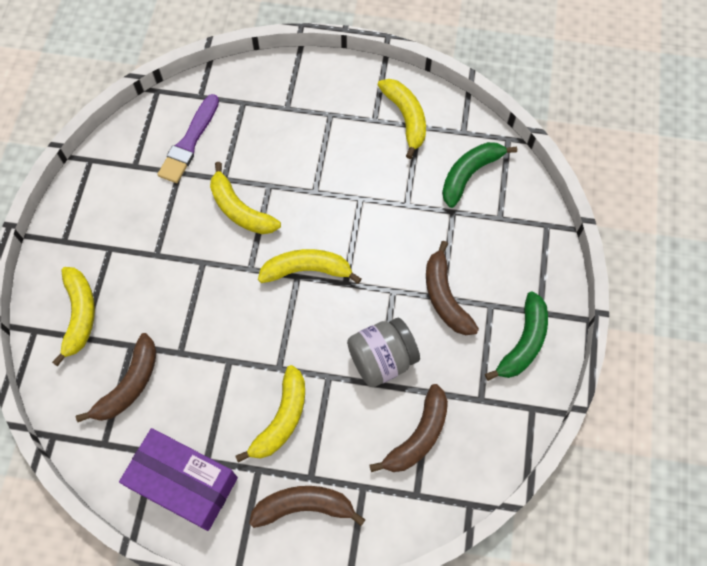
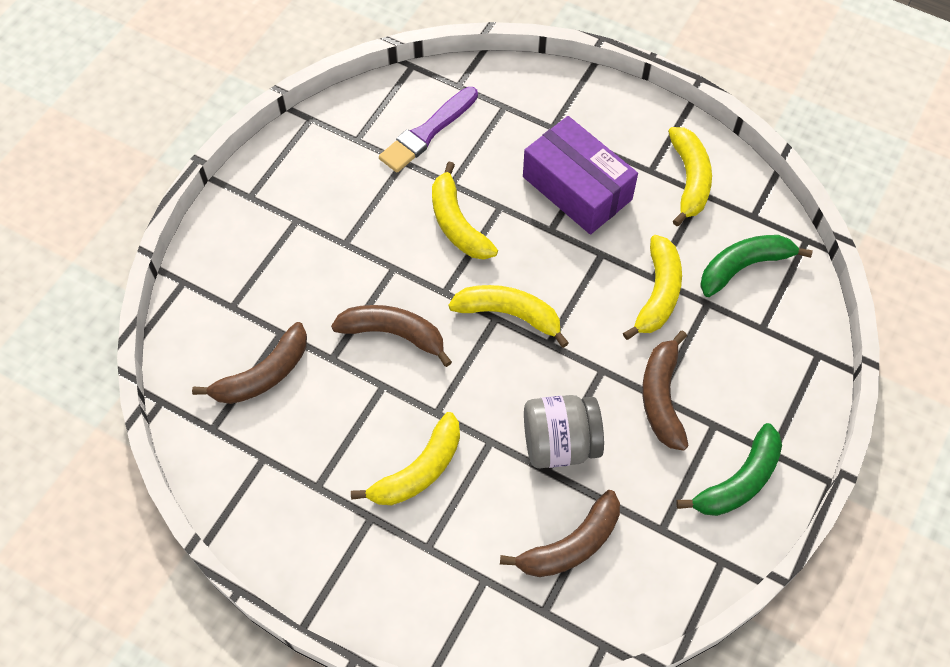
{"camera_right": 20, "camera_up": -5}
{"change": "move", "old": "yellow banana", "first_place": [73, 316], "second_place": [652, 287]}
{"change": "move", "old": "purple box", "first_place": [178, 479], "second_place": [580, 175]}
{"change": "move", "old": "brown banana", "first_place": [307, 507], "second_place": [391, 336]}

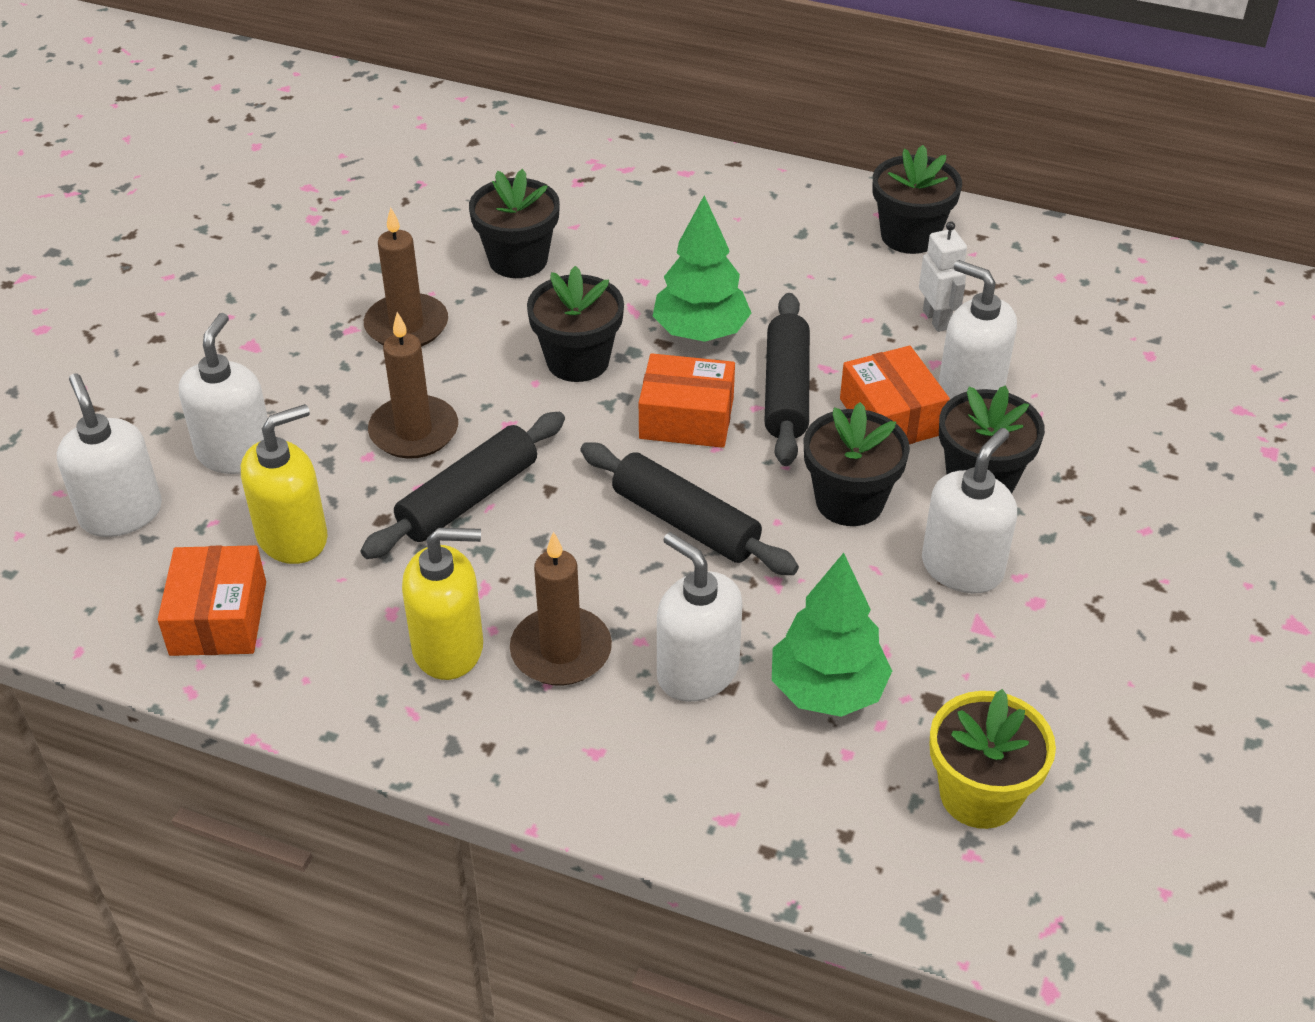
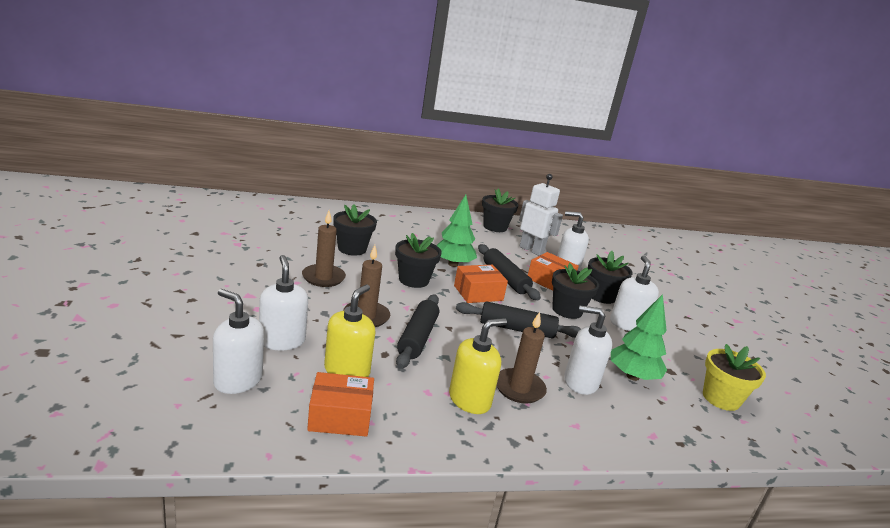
{"camera_right": -35, "camera_up": -20}
{"change": "rotate", "old": "orange box", "first_place": [212, 600], "second_place": [340, 404], "degrees": -60}
{"change": "resize", "old": "white robot", "first_place": [943, 276], "second_place": [541, 215], "factor": 1.62}

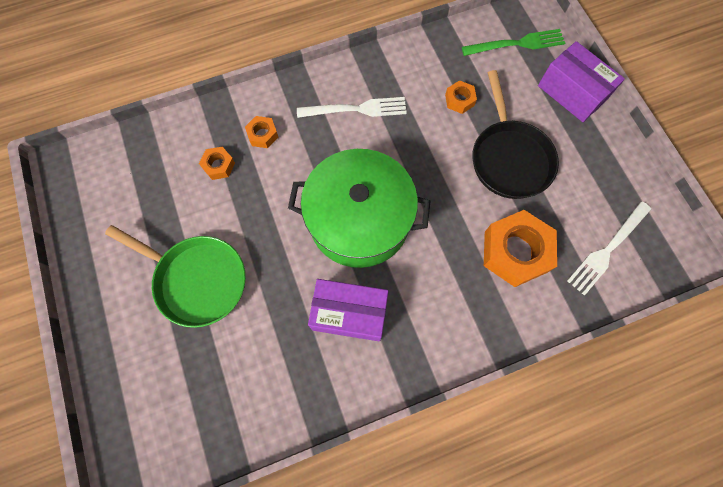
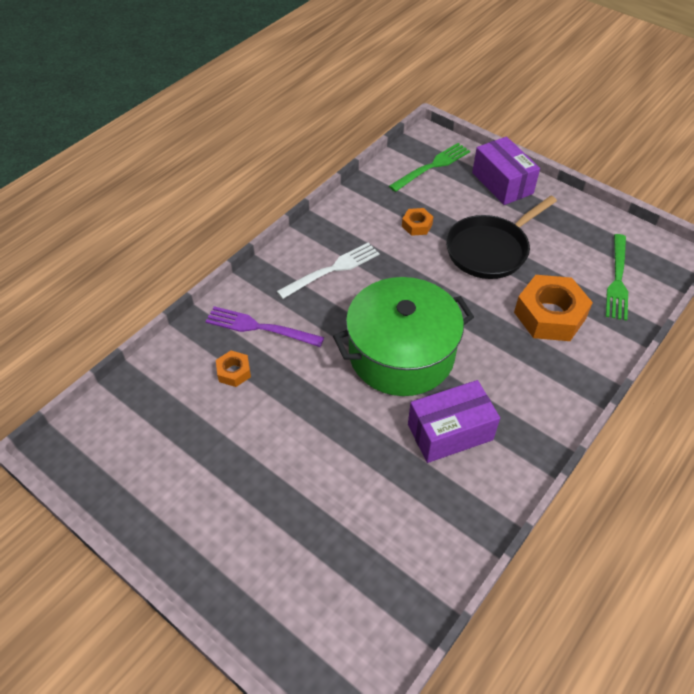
{"camera_right": -30, "camera_up": -20}
{"change": "delete", "old": "green pan", "first_place": [175, 276]}
{"change": "replace", "old": "orange nut", "new": "purple fork", "first_place": [262, 132], "second_place": [264, 326]}
{"change": "recolor", "old": "white fork", "new": "green fork", "first_place": [609, 248], "second_place": [617, 277]}
{"change": "rotate", "old": "black pan", "first_place": [515, 134], "second_place": [501, 237], "degrees": 90}
{"change": "rotate", "old": "purple box", "first_place": [581, 81], "second_place": [506, 171], "degrees": 45}

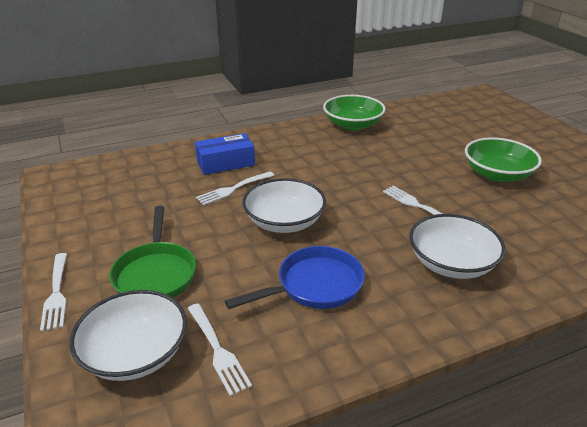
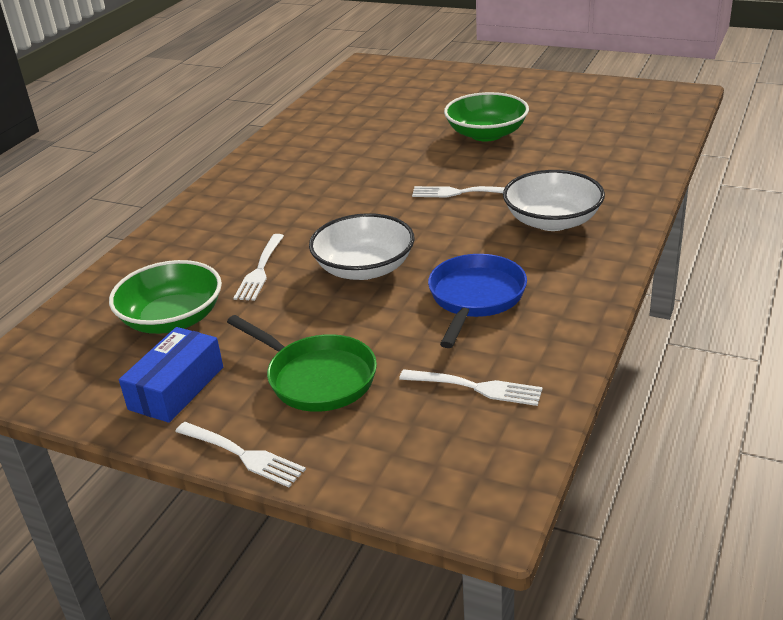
{"camera_right": -40, "camera_up": 0}
{"change": "delete", "old": "white bowl", "first_place": [128, 335]}
{"change": "move", "old": "blue box", "first_place": [225, 154], "second_place": [171, 375]}
{"change": "move", "old": "green bowl", "first_place": [354, 113], "second_place": [165, 297]}

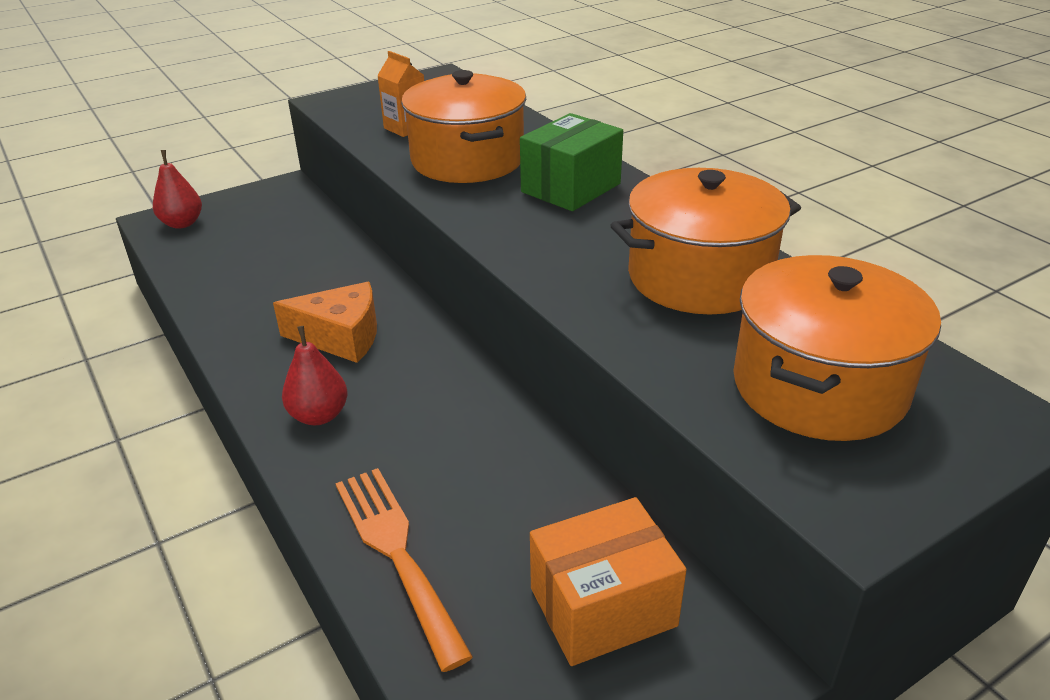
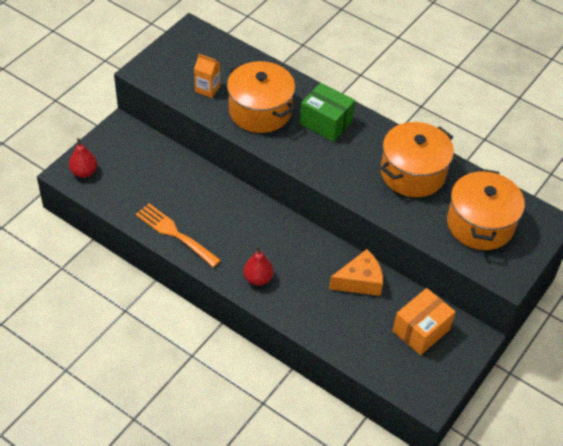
{"camera_right": -25, "camera_up": 15}
{"change": "move", "old": "orange cheese", "first_place": [325, 322], "second_place": [356, 272]}
{"change": "move", "old": "orange fork", "first_place": [404, 570], "second_place": [178, 235]}
{"change": "rotate", "old": "green box", "first_place": [571, 162], "second_place": [327, 112], "degrees": -75}

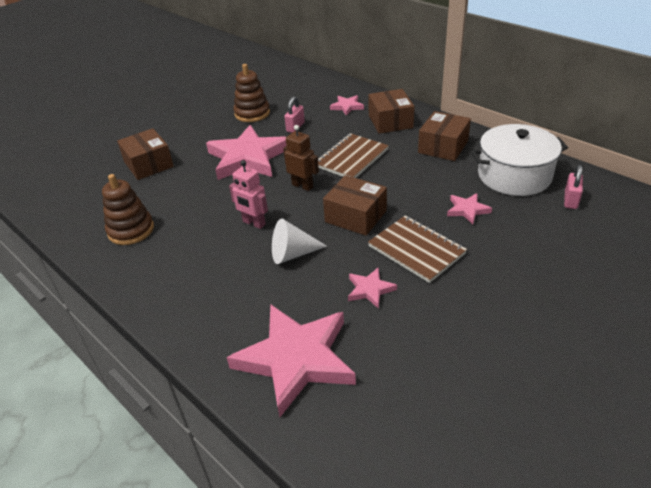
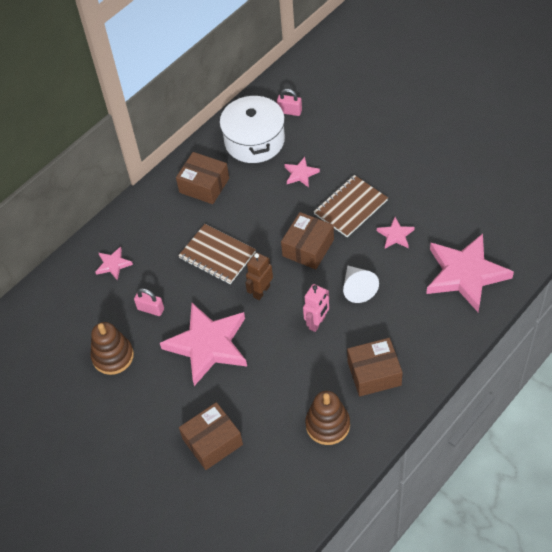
{"camera_right": -90, "camera_up": 15}
{"change": "move", "old": "brown box", "first_place": [391, 111], "second_place": [375, 367]}

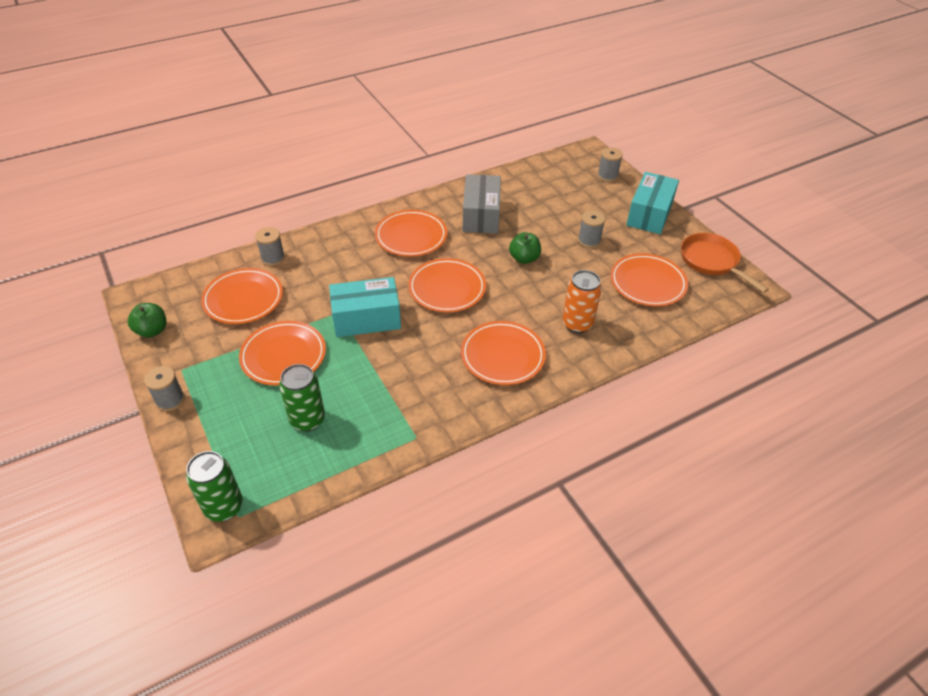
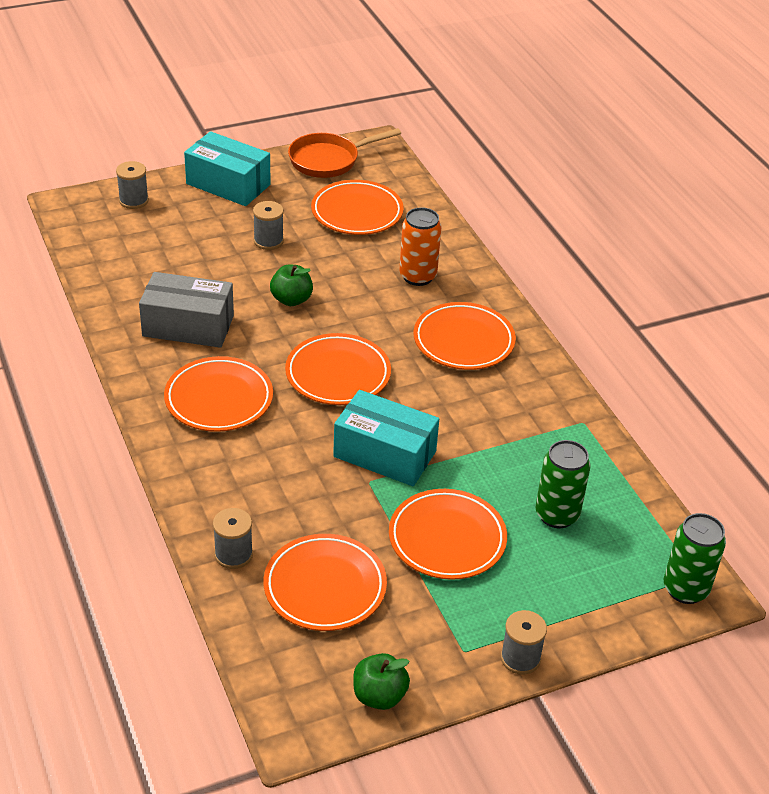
{"camera_right": -85, "camera_up": -5}
{"change": "rotate", "old": "turquoise box", "first_place": [365, 307], "second_place": [386, 438], "degrees": -60}

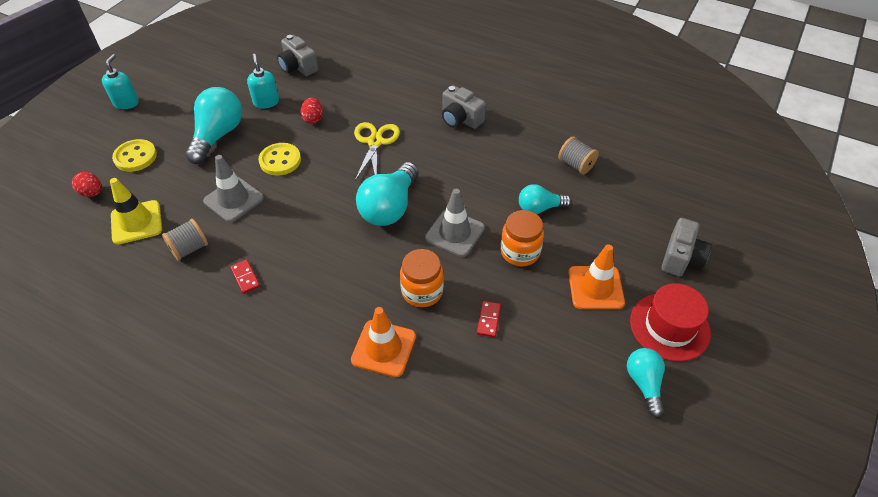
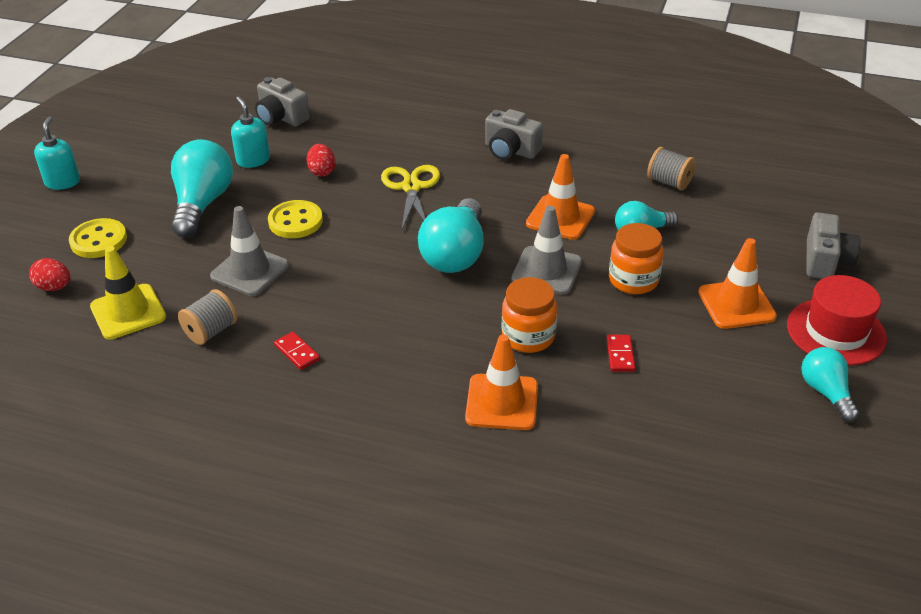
{"camera_right": -10, "camera_up": -10}
{"change": "insert", "new": "orange traffic cone", "second_place": [560, 197]}

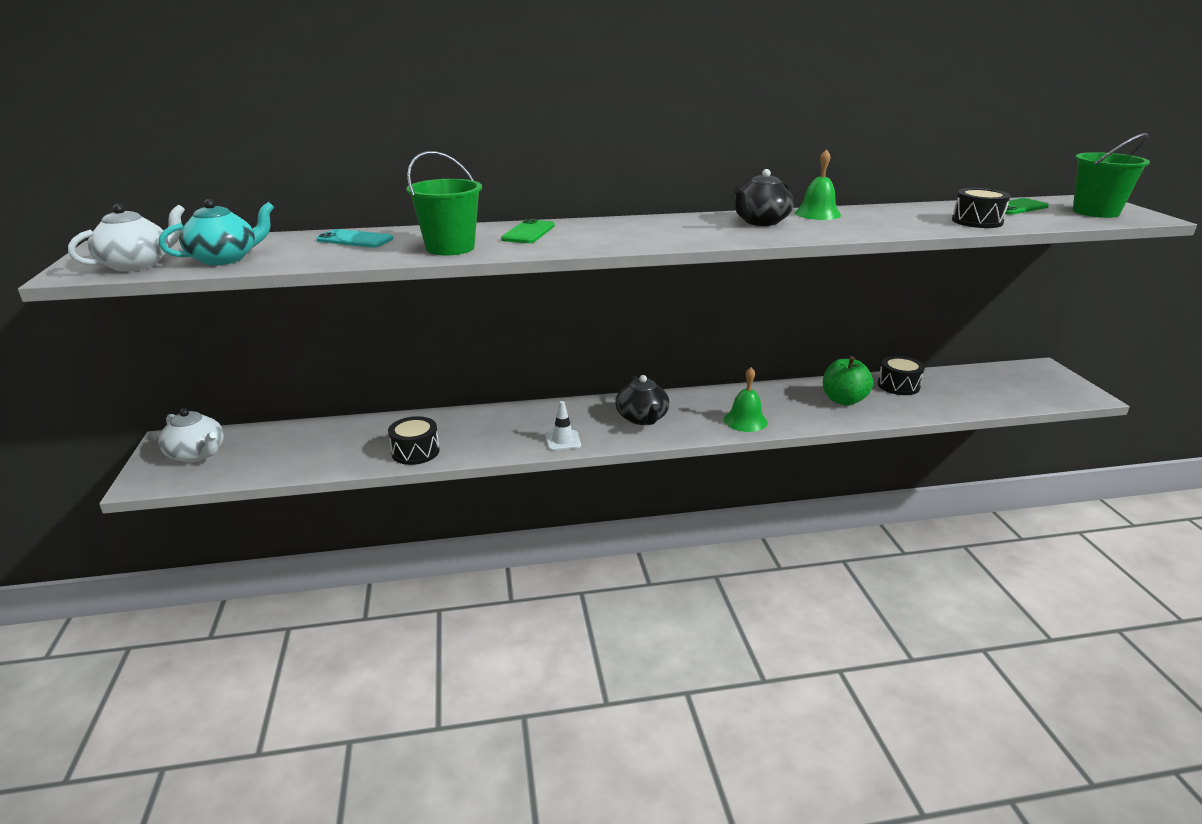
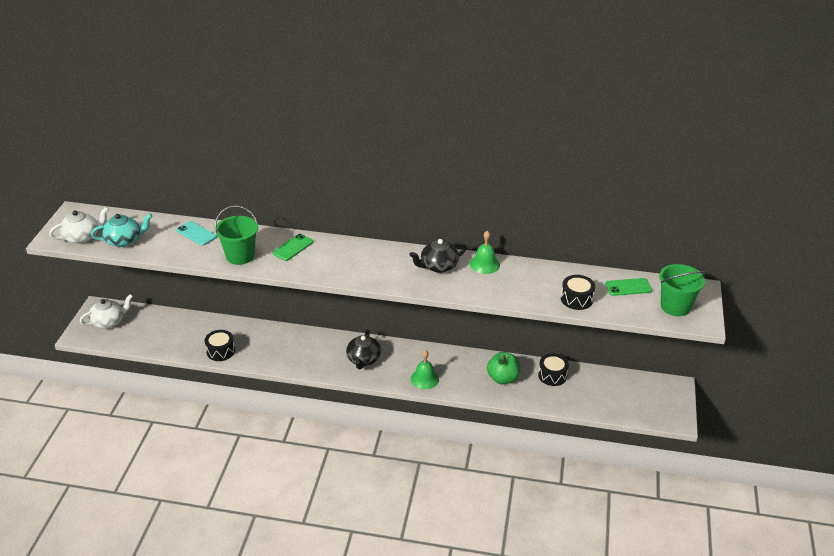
{"camera_right": 20, "camera_up": 10}
{"change": "delete", "old": "white traffic cone", "first_place": [563, 426]}
{"change": "rotate", "old": "white teapot", "first_place": [191, 435], "second_place": [106, 311], "degrees": -90}

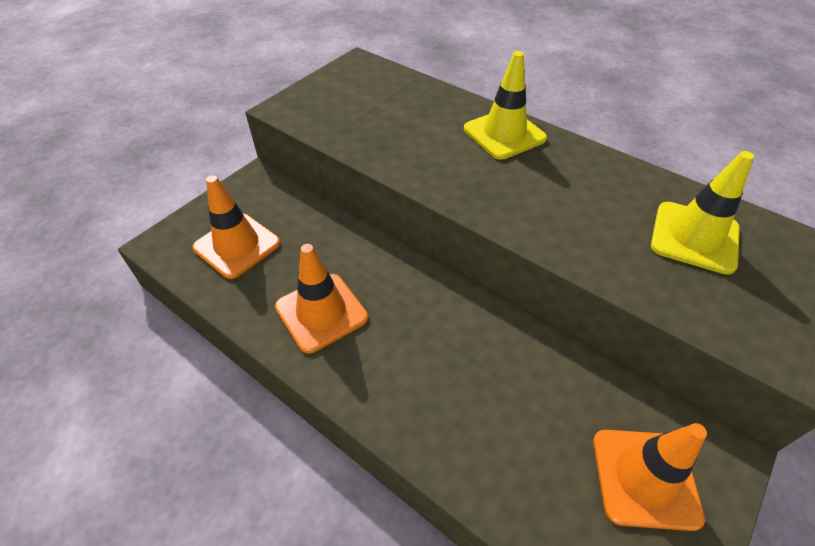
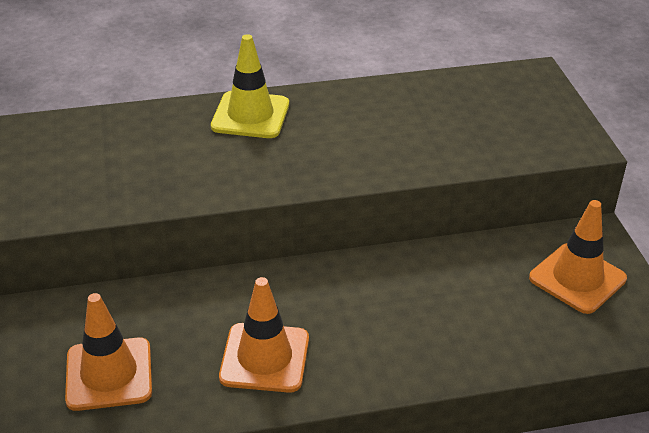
{"camera_right": -50, "camera_up": -10}
{"change": "delete", "old": "yellow traffic cone", "first_place": [702, 213]}

